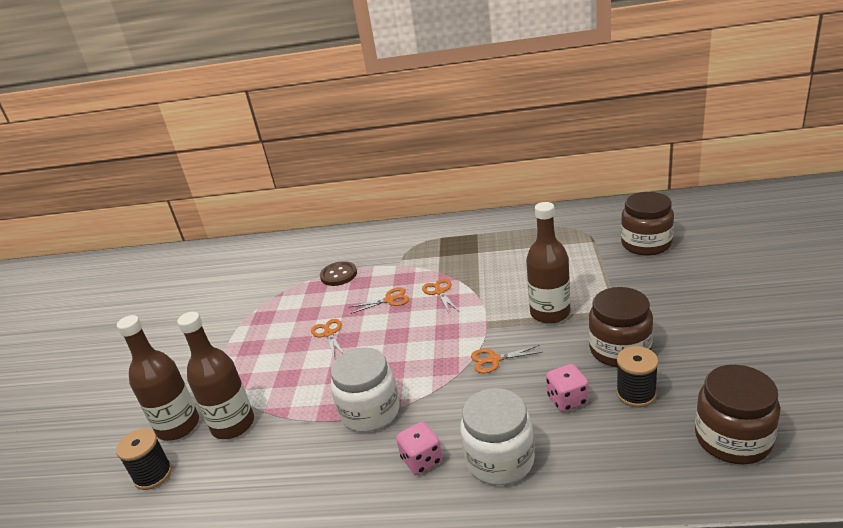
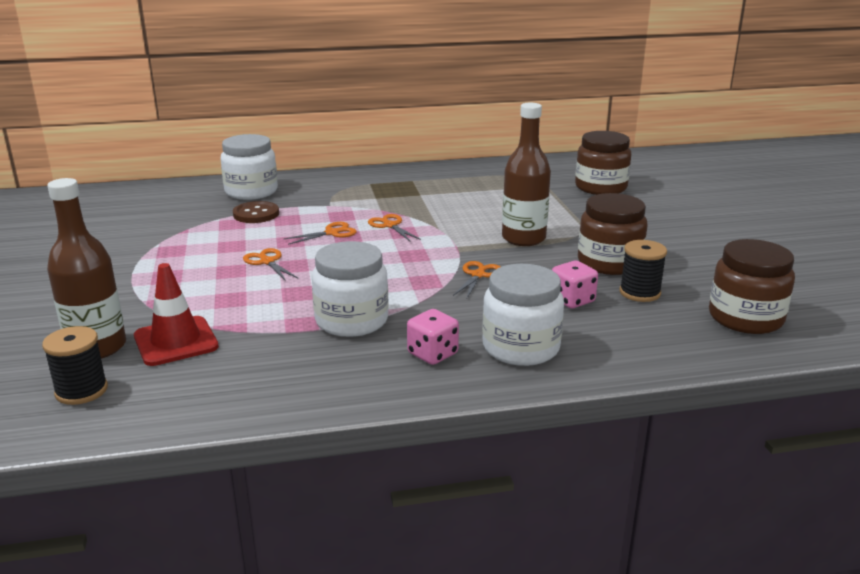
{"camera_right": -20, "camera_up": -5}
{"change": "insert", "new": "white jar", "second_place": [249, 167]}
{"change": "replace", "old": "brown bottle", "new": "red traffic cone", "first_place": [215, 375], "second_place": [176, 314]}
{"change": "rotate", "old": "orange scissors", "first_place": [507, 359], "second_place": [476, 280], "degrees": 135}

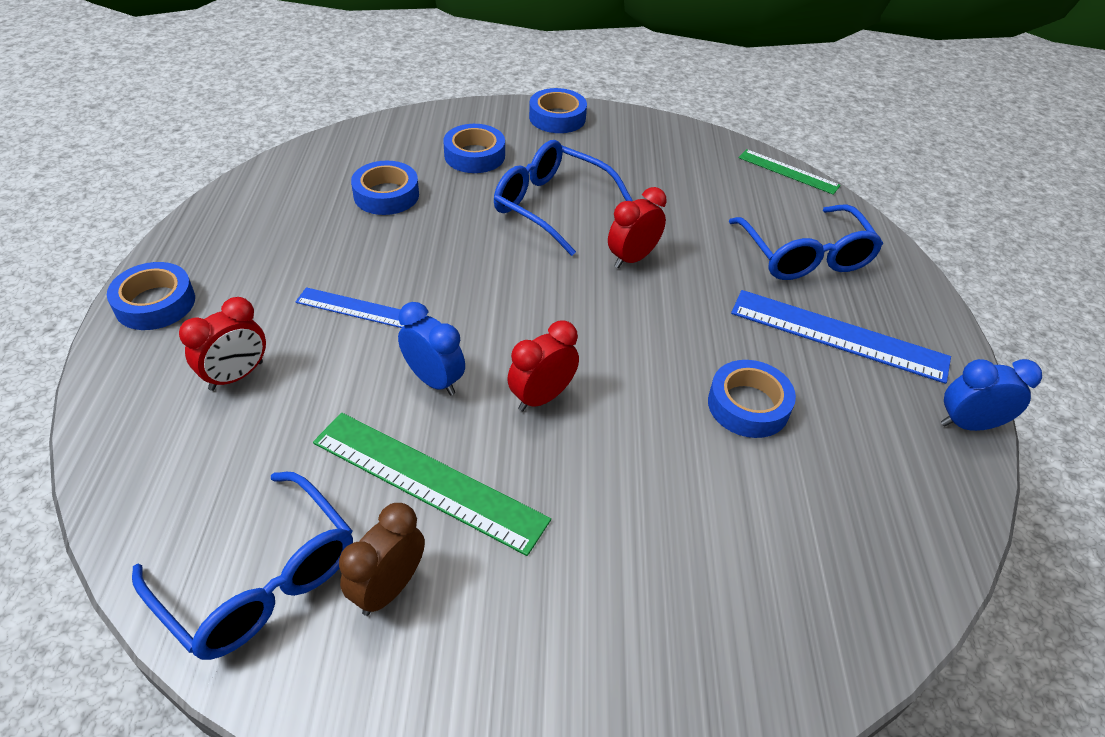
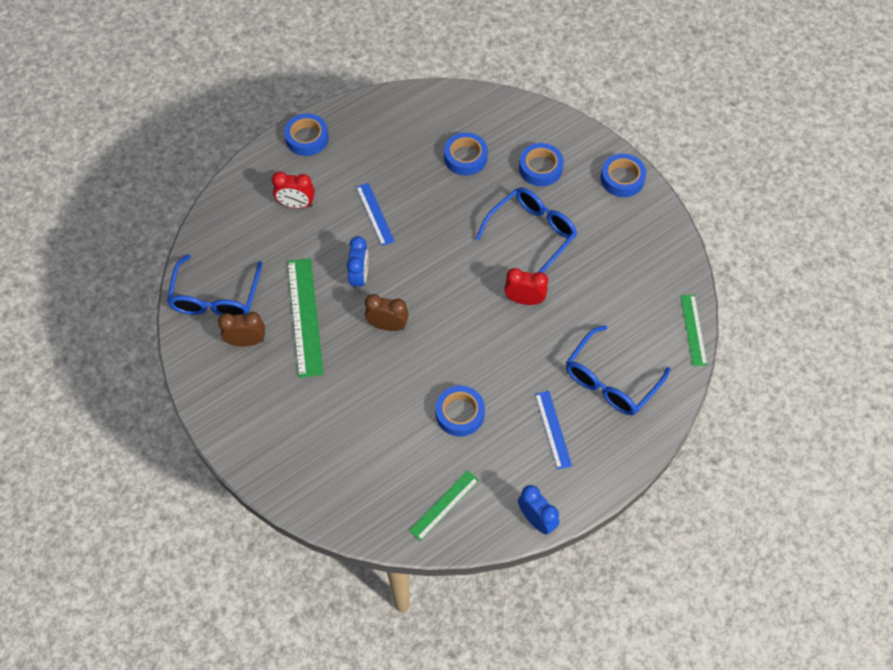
{"camera_right": 55, "camera_up": 15}
{"change": "insert", "new": "green ruler", "second_place": [444, 505]}
{"change": "recolor", "old": "red clock", "new": "brown clock", "first_place": [543, 366], "second_place": [387, 312]}
{"change": "rotate", "old": "blue glasses", "first_place": [563, 198], "second_place": [526, 230], "degrees": 45}
{"change": "resize", "old": "blue ruler", "first_place": [841, 337], "second_place": [553, 430], "factor": 0.6}

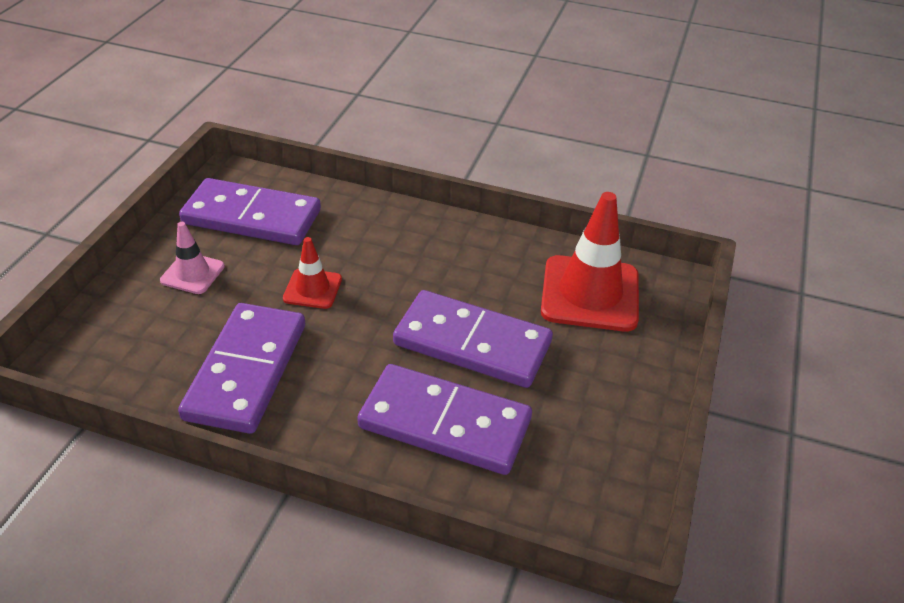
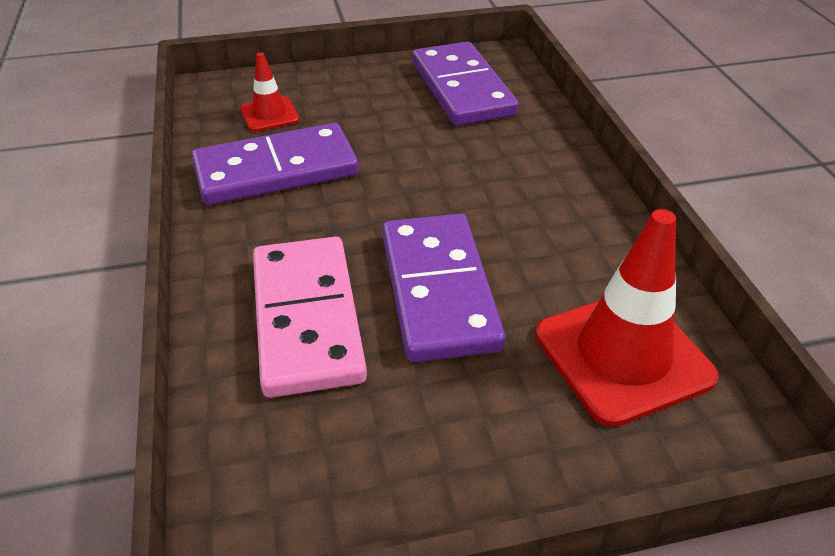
{"camera_right": 60, "camera_up": 0}
{"change": "delete", "old": "pink traffic cone", "first_place": [192, 258]}
{"change": "move", "old": "red traffic cone", "first_place": [312, 273], "second_place": [269, 92]}
{"change": "recolor", "old": "purple domino", "new": "pink domino", "first_place": [444, 419], "second_place": [310, 317]}

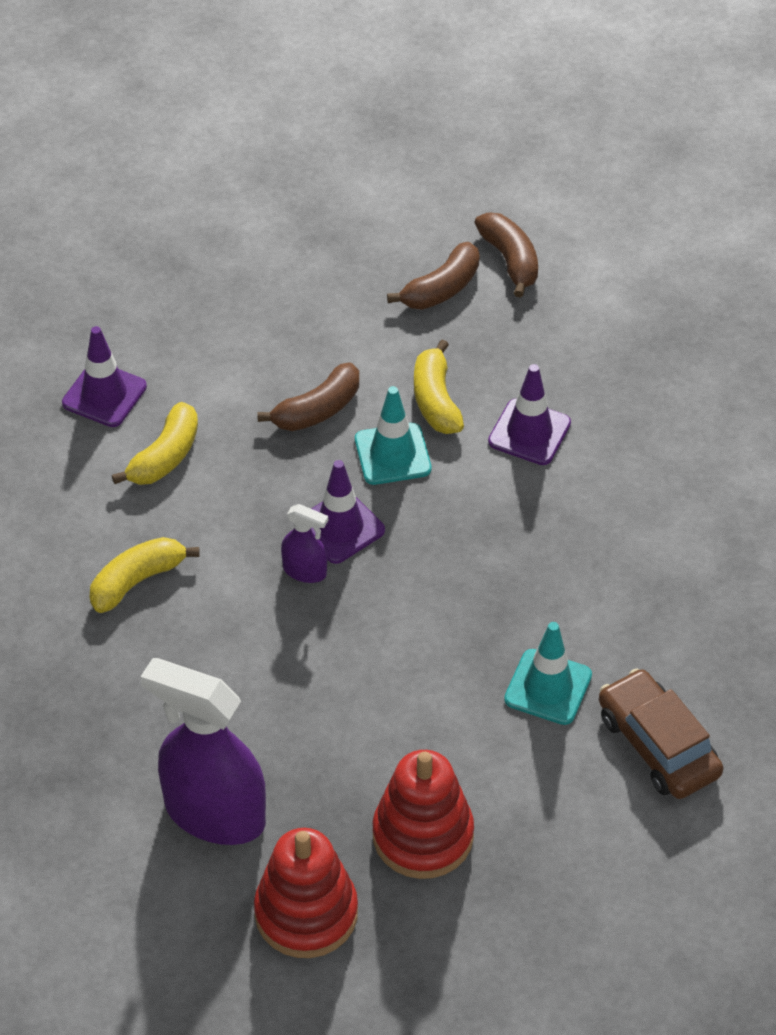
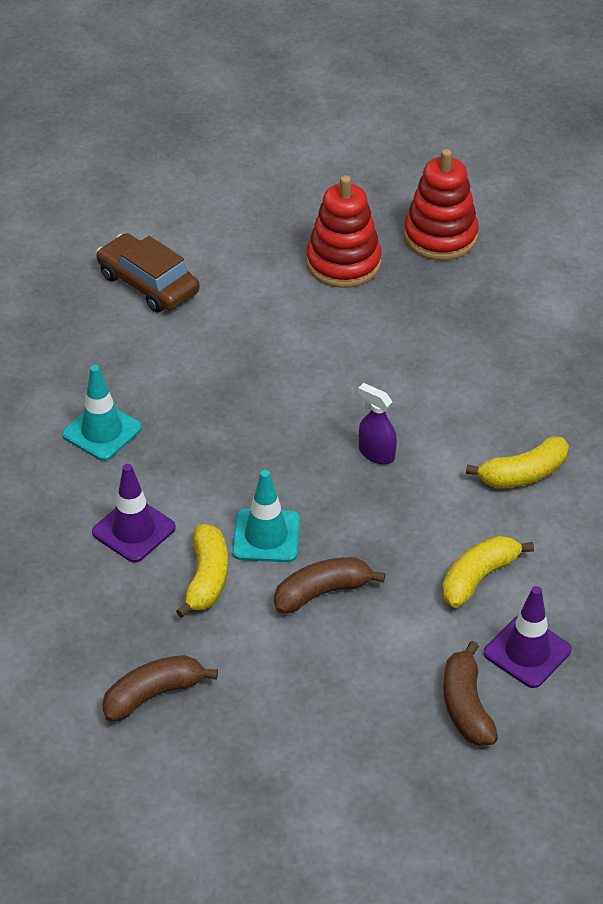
{"camera_right": -165, "camera_up": -5}
{"change": "delete", "old": "purple spray bottle", "first_place": [203, 751]}
{"change": "delete", "old": "purple traffic cone", "first_place": [348, 512]}
{"change": "move", "old": "brown banana", "first_place": [506, 255], "second_place": [470, 693]}
{"change": "move", "old": "turquoise traffic cone", "first_place": [548, 673], "second_place": [102, 413]}
{"change": "rotate", "old": "brown car", "first_place": [661, 733], "second_place": [148, 272], "degrees": 150}

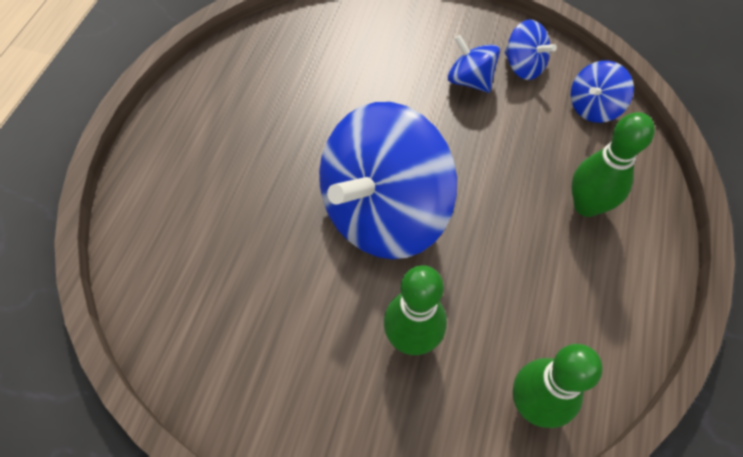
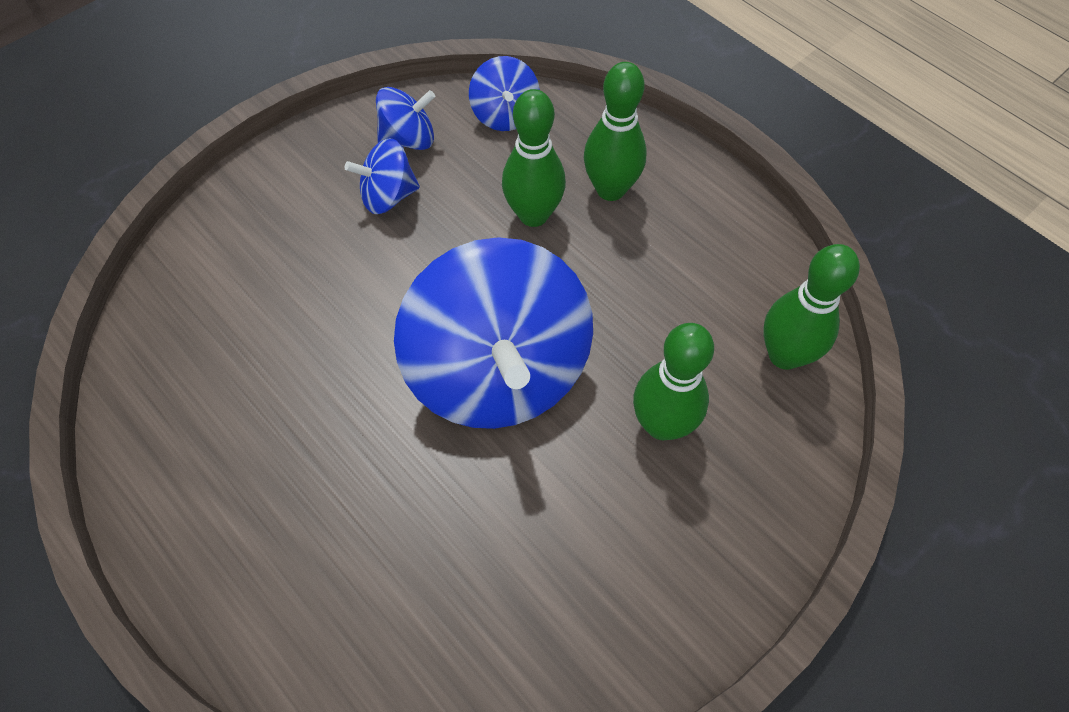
{"camera_right": -60, "camera_up": 0}
{"change": "insert", "new": "green bowling pin", "second_place": [534, 158]}

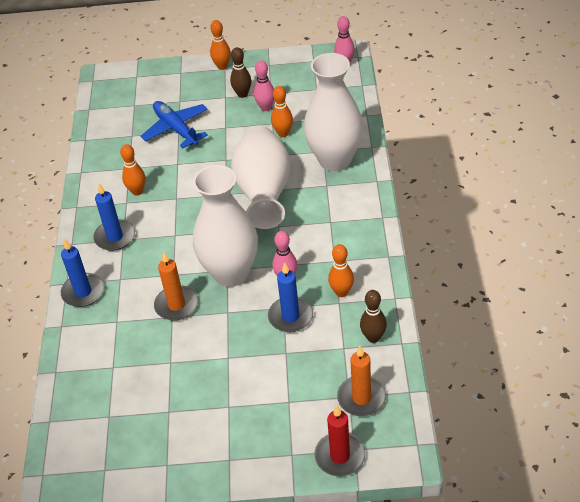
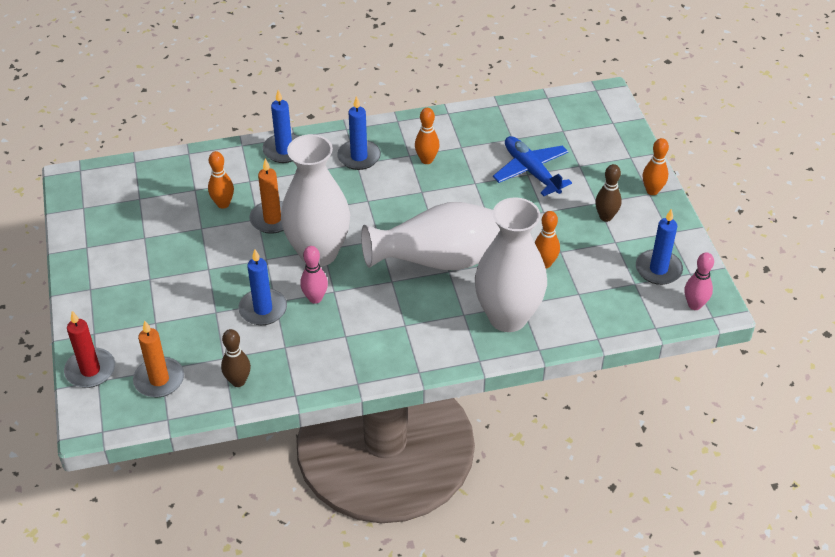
{"camera_right": 75, "camera_up": 0}
{"change": "delete", "old": "pink bowling pin", "first_place": [264, 86]}
{"change": "insert", "new": "blue candle", "second_place": [659, 247]}
{"change": "move", "old": "orange bowling pin", "first_place": [341, 270], "second_place": [221, 180]}
{"change": "rotate", "old": "blue plane", "first_place": [174, 124], "second_place": [532, 166], "degrees": -75}

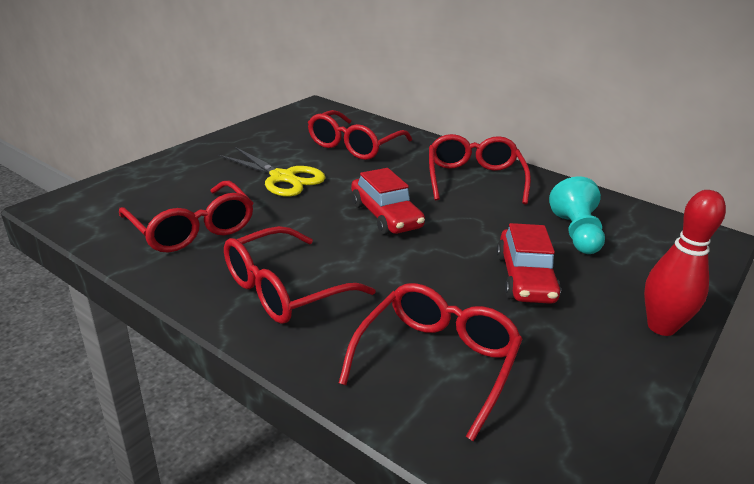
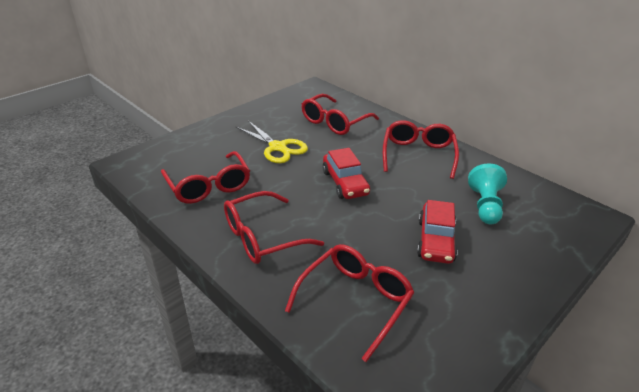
{"camera_right": 10, "camera_up": 5}
{"change": "delete", "old": "red bowling pin", "first_place": [685, 263]}

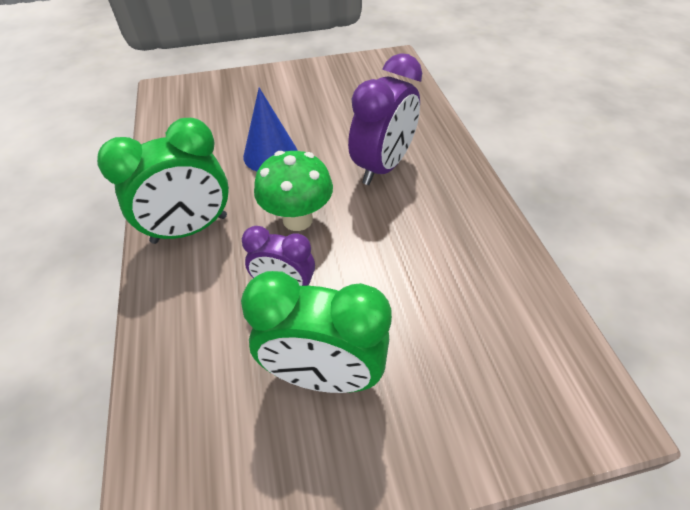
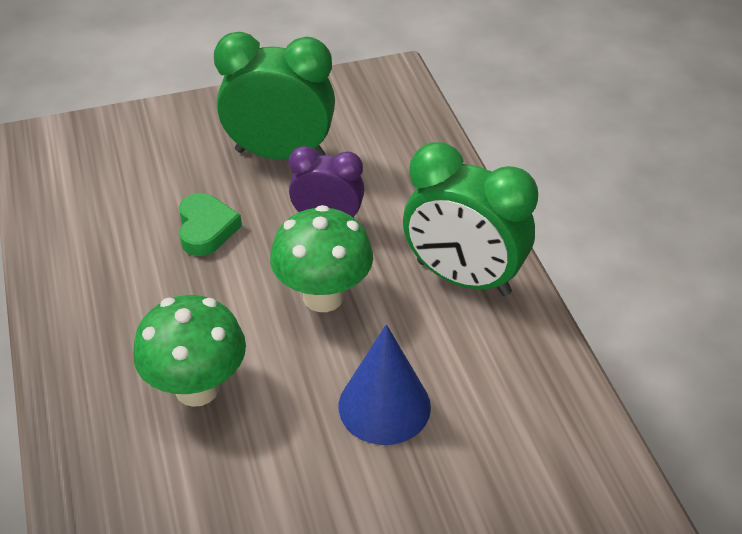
{"camera_right": 175, "camera_up": -5}
{"change": "insert", "new": "green heart", "second_place": [210, 224]}
{"change": "replace", "old": "purple clock", "new": "green mushroom", "first_place": [385, 119], "second_place": [189, 351]}
{"change": "rotate", "old": "green clock", "first_place": [163, 181], "second_place": [470, 219], "degrees": -120}

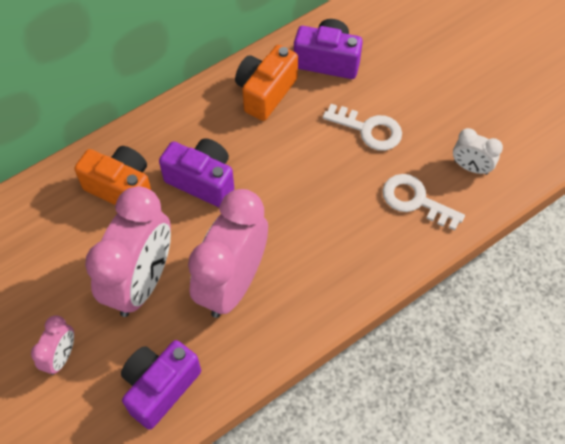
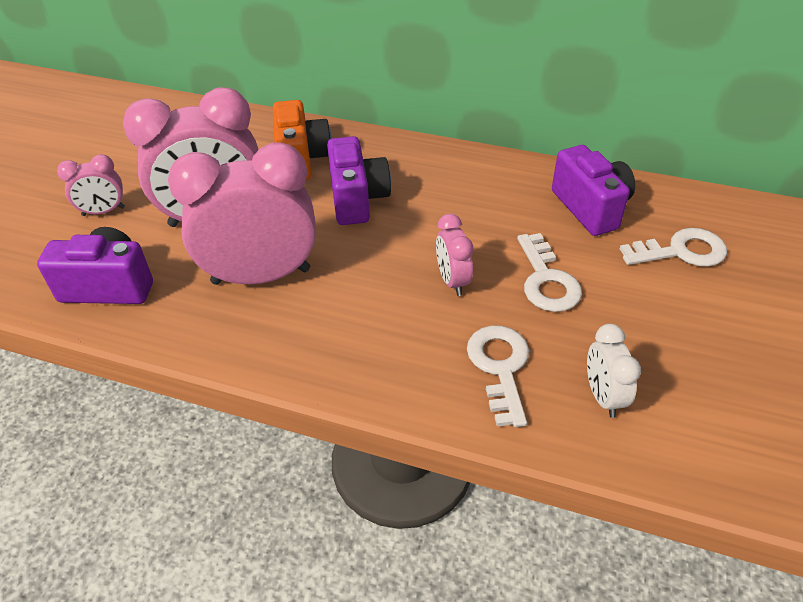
{"camera_right": 55, "camera_up": -15}
{"change": "delete", "old": "orange camera", "first_place": [266, 83]}
{"change": "insert", "new": "pink clock", "second_place": [454, 255]}
{"change": "insert", "new": "white key", "second_place": [673, 247]}

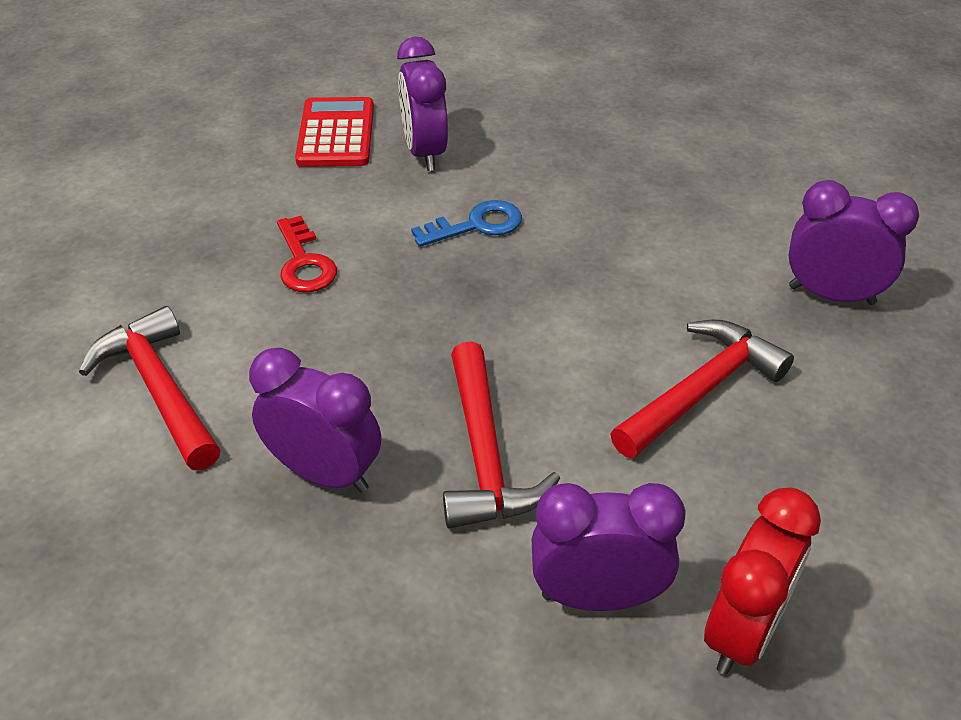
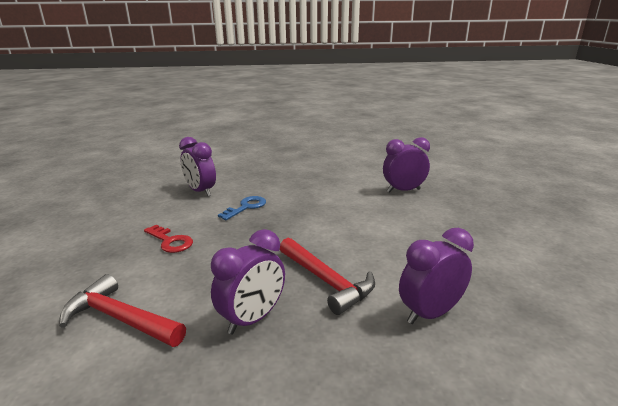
{"camera_right": -30, "camera_up": -20}
{"change": "delete", "old": "red calculator", "first_place": [334, 132]}
{"change": "delete", "old": "red hammer", "first_place": [702, 389]}
{"change": "delete", "old": "red clock", "first_place": [762, 581]}
{"change": "rotate", "old": "purple clock", "first_place": [315, 420], "second_place": [248, 281], "degrees": 135}

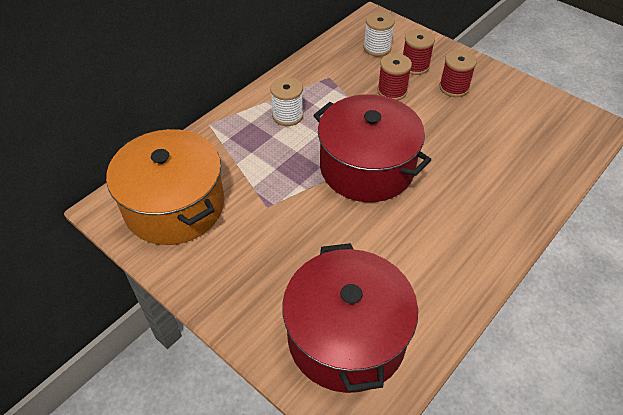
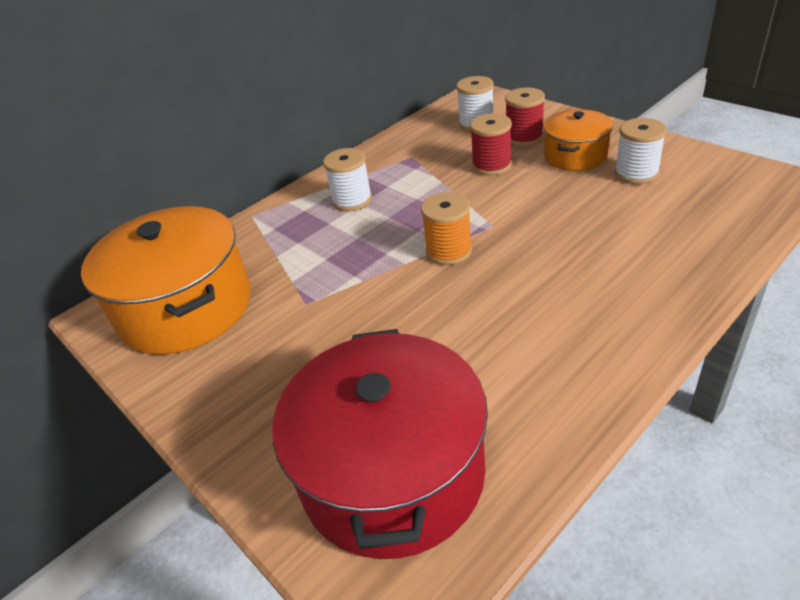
{"camera_right": 10, "camera_up": -10}
{"change": "insert", "new": "white spool", "second_place": [641, 151]}
{"change": "replace", "old": "red pot", "new": "orange spool", "first_place": [372, 148], "second_place": [446, 228]}
{"change": "replace", "old": "red spool", "new": "orange pot", "first_place": [458, 73], "second_place": [578, 140]}

